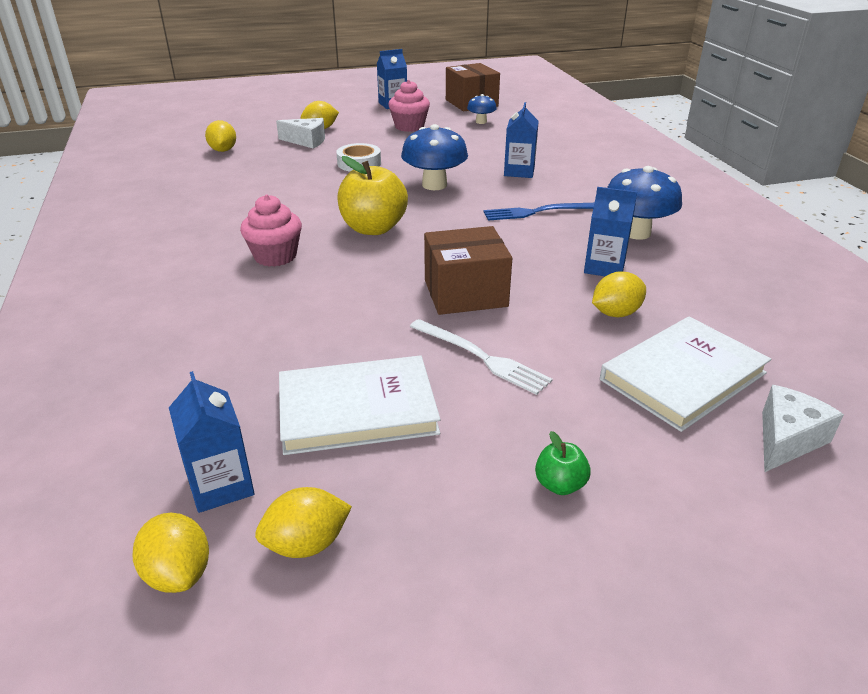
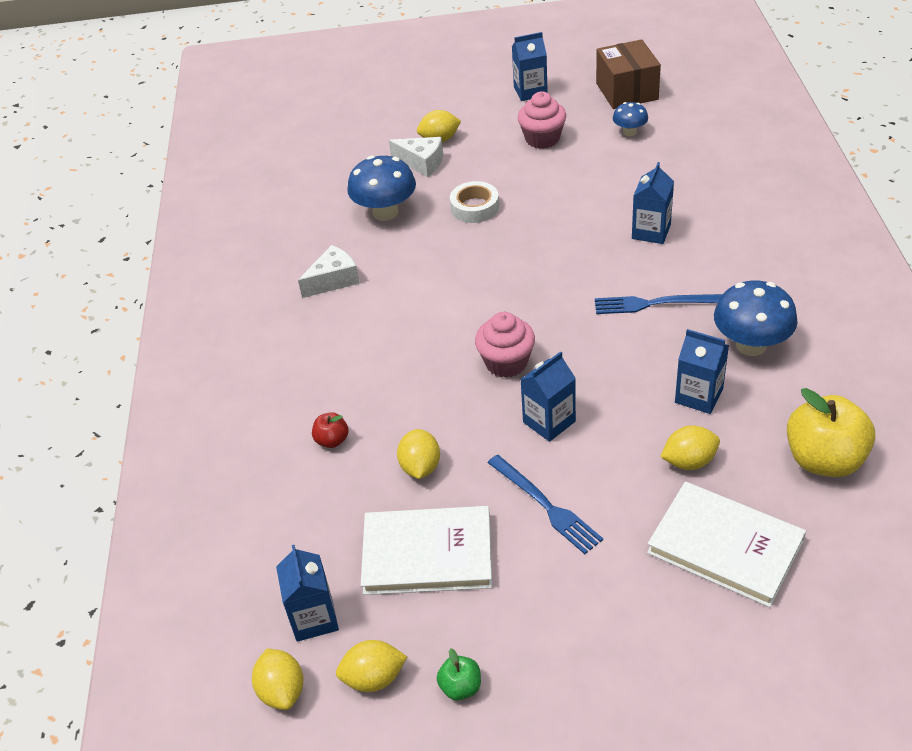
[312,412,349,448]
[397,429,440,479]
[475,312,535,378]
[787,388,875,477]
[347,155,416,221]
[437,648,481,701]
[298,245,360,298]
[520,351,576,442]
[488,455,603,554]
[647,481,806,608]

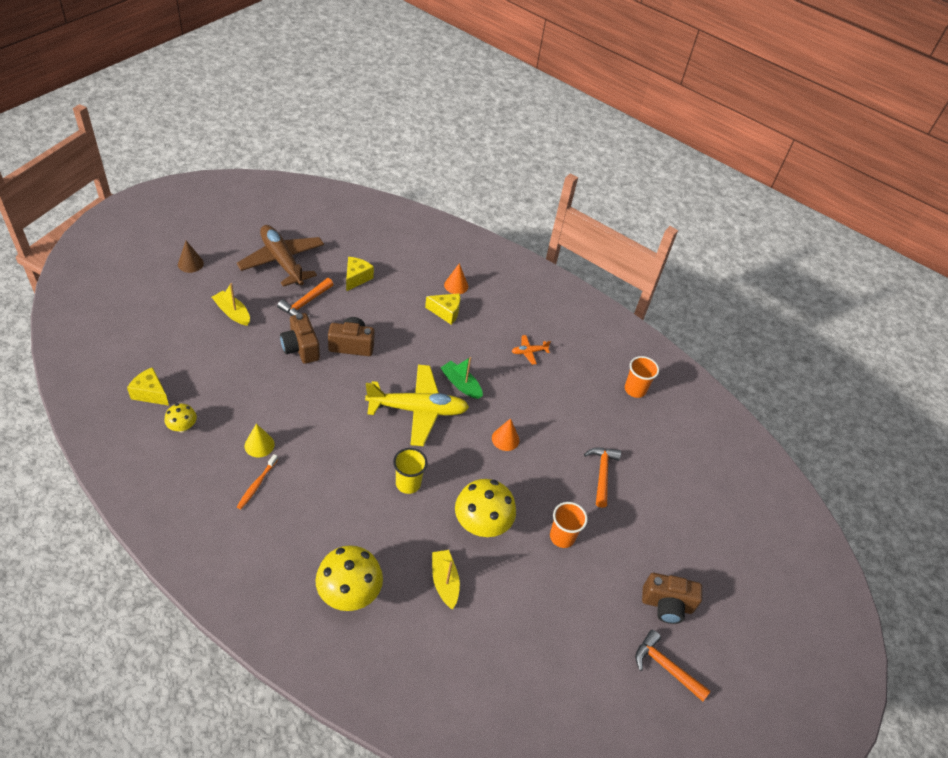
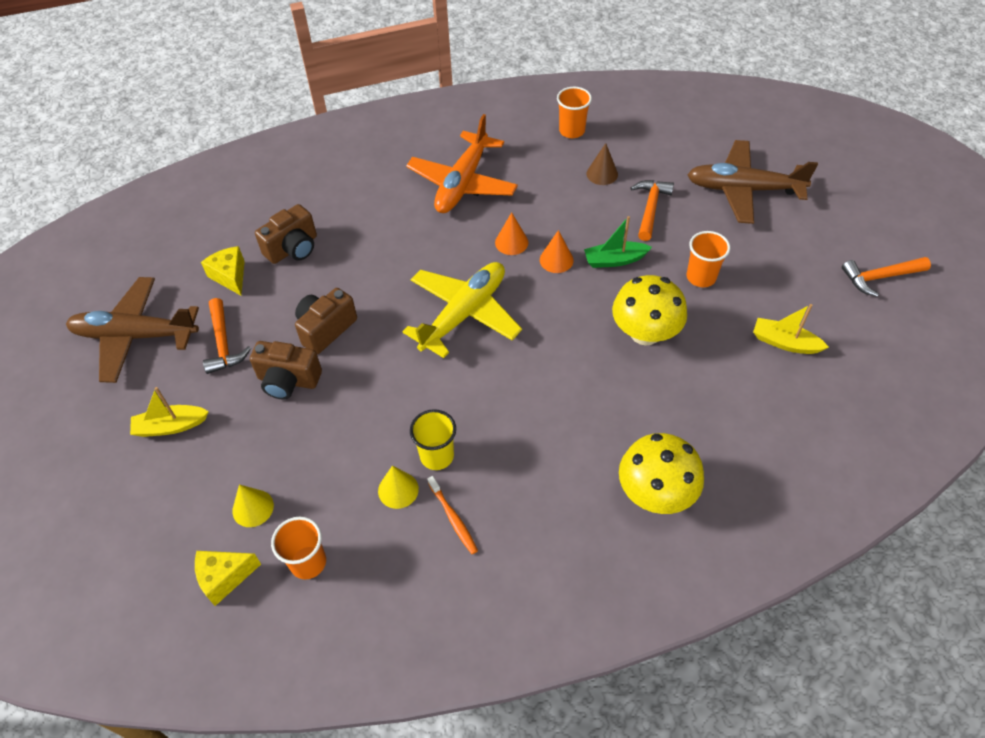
[425,293,460,325] (first image)
[232,484,274,527]
[687,140,818,224]
[587,143,618,185]
[410,409,456,470]
[753,304,829,354]
[584,216,652,268]
[495,212,528,255]
[255,204,317,264]
[271,517,326,579]
[630,180,674,241]
[406,114,518,213]

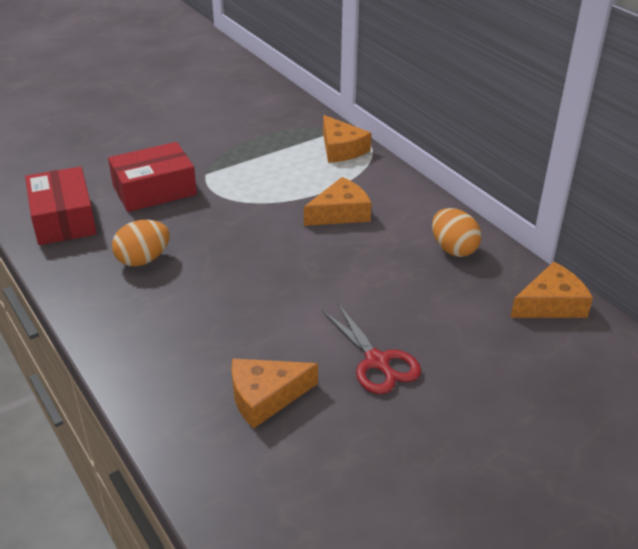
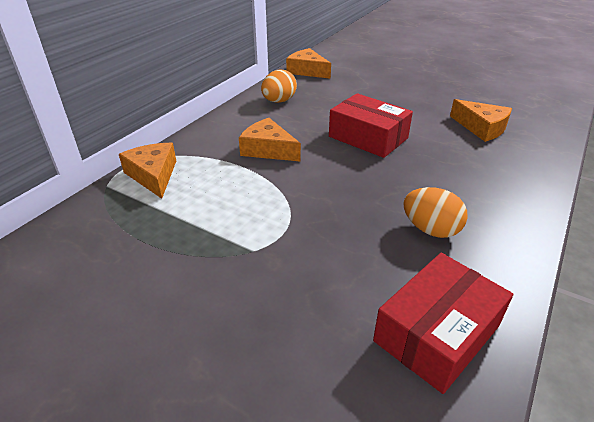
[322,304,421,394] (first image)
[329,93,413,158]
[119,143,176,199]

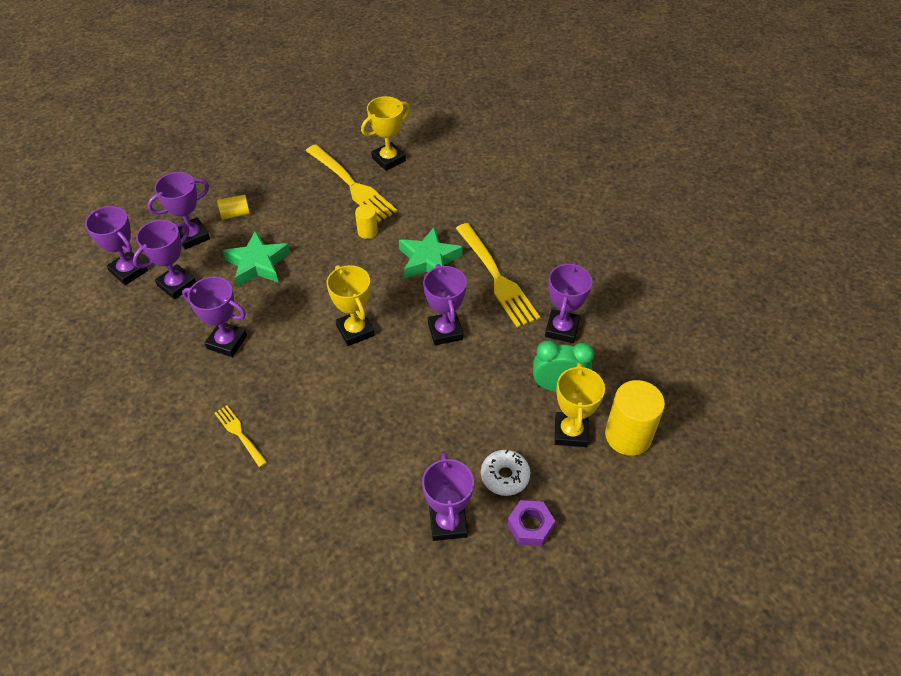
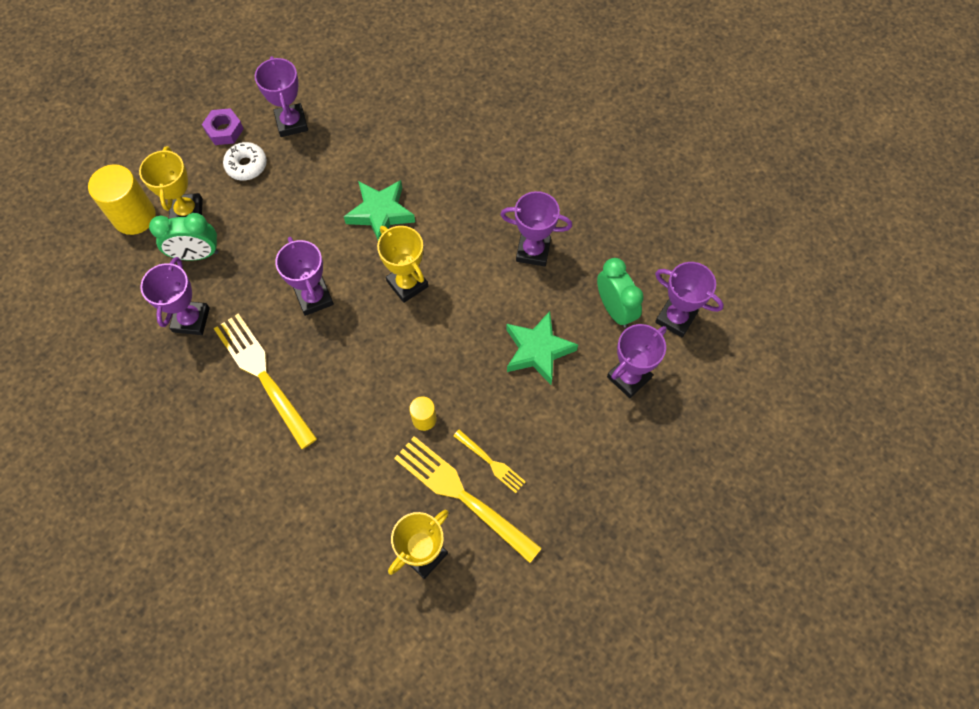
[217,195,250,220] (first image)
[453,429,526,493]
[344,180,415,240]
[597,258,644,328]

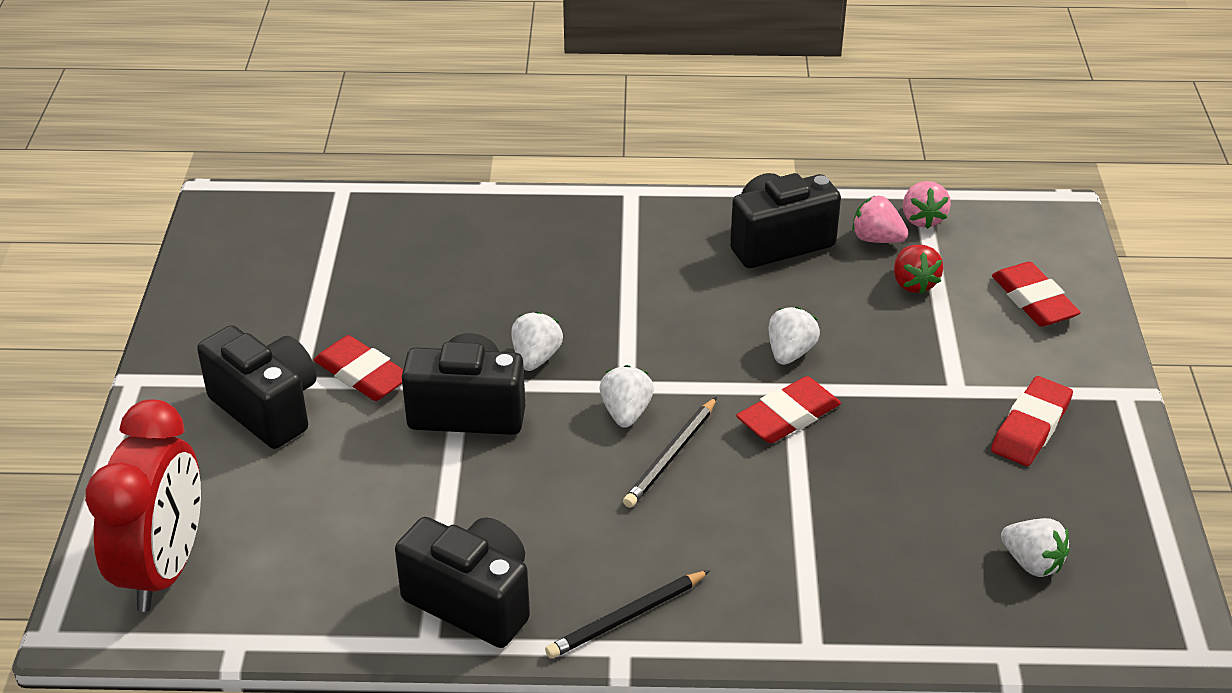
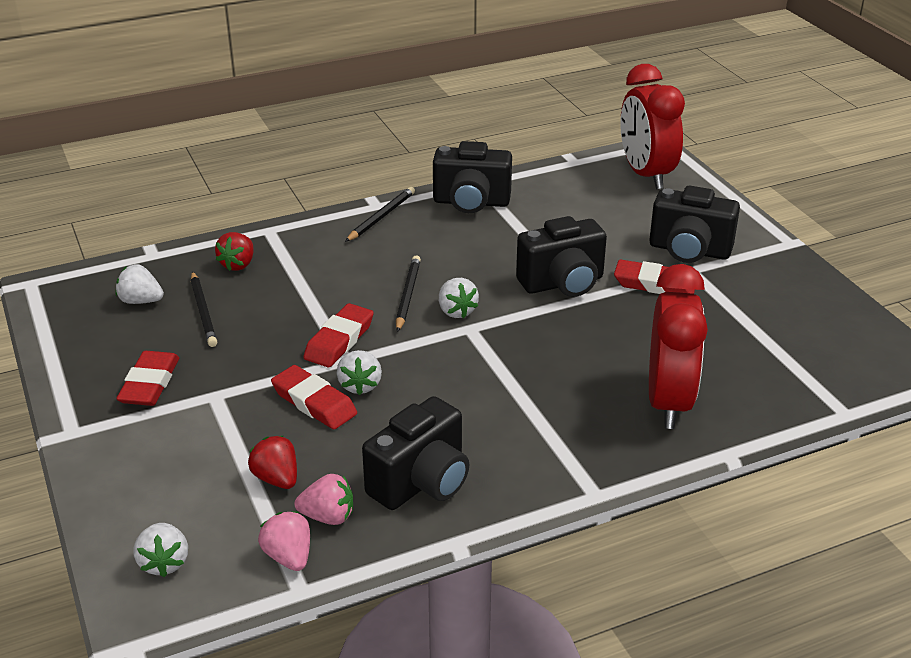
[191,271,217,347]
[215,232,254,271]
[649,264,708,429]
[134,523,188,577]
[271,365,357,429]

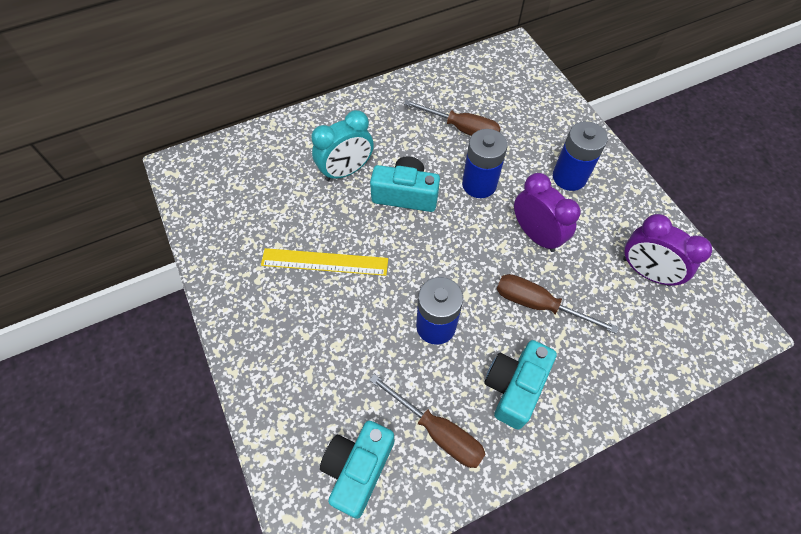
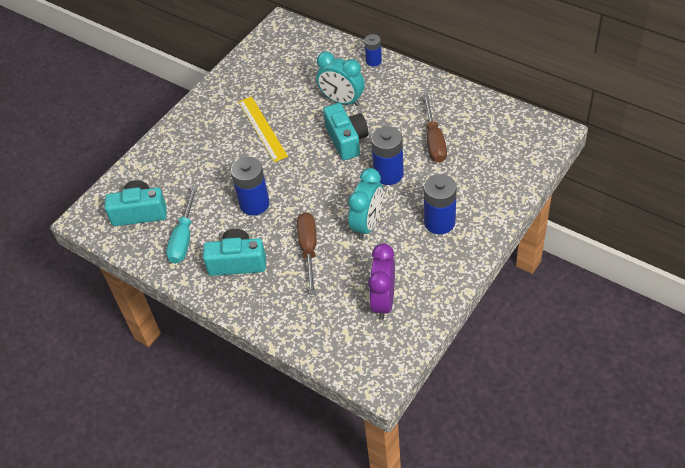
[364,34,382,67]
[166,186,198,264]
[348,168,383,240]

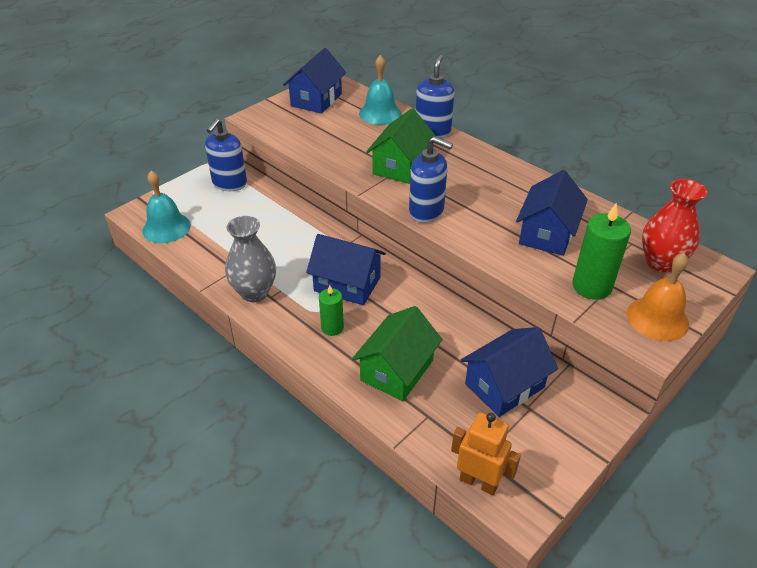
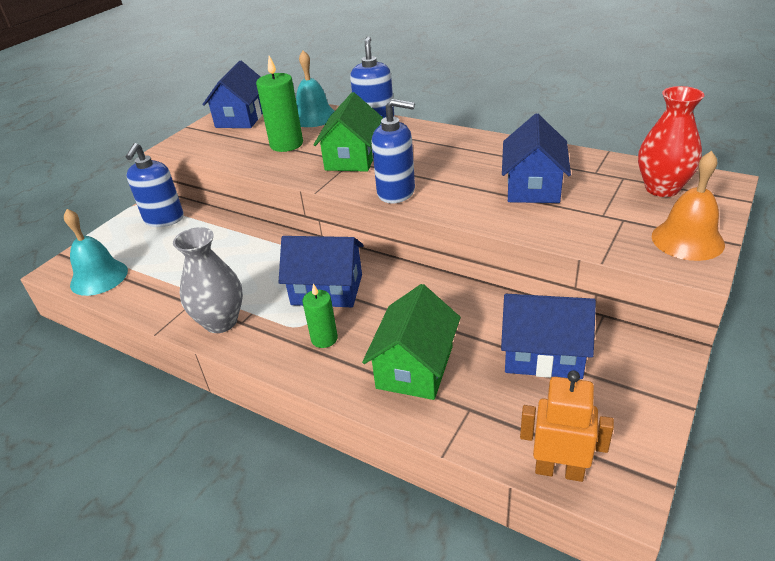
[256,56,303,152]
[501,294,596,379]

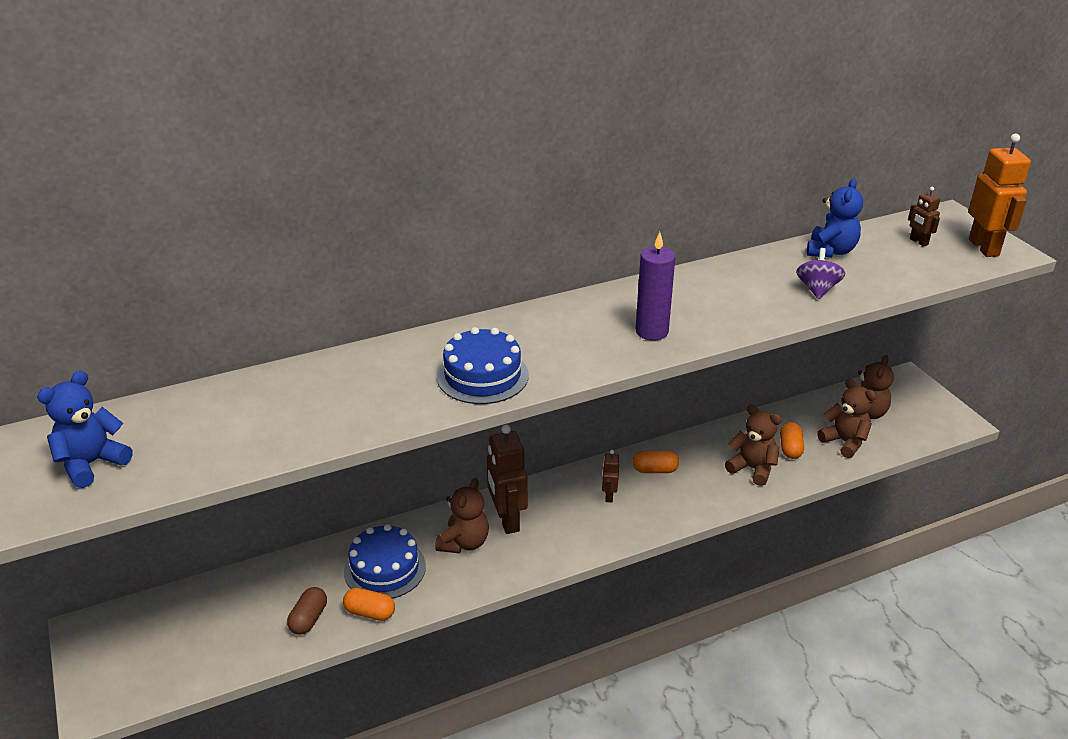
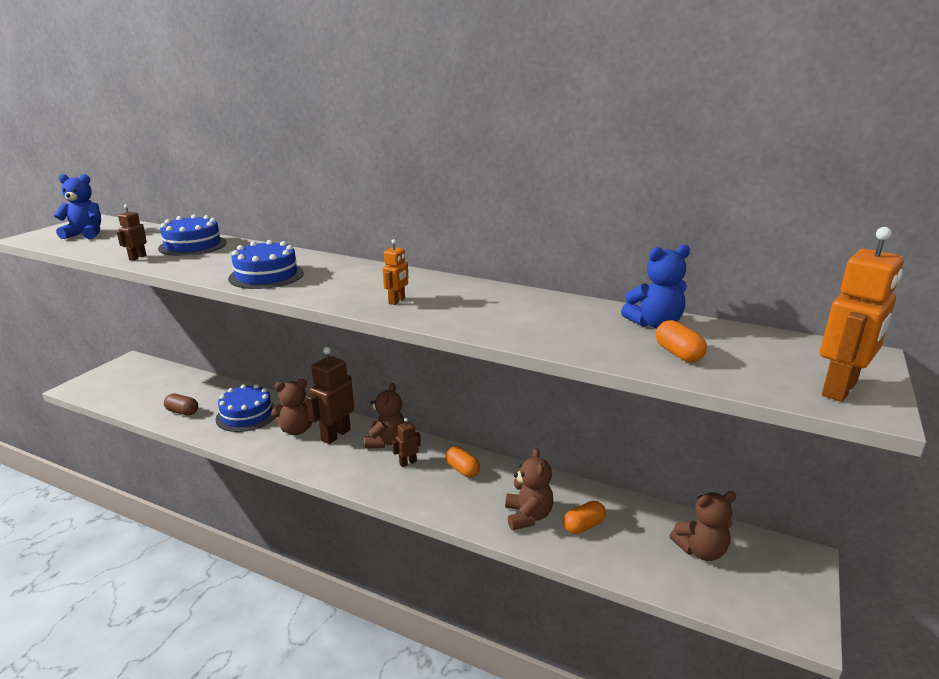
[796,248,845,299] (first image)
[158,214,227,256]
[656,320,707,362]
[364,383,405,448]
[117,204,147,260]
[383,239,408,305]
[164,394,198,416]

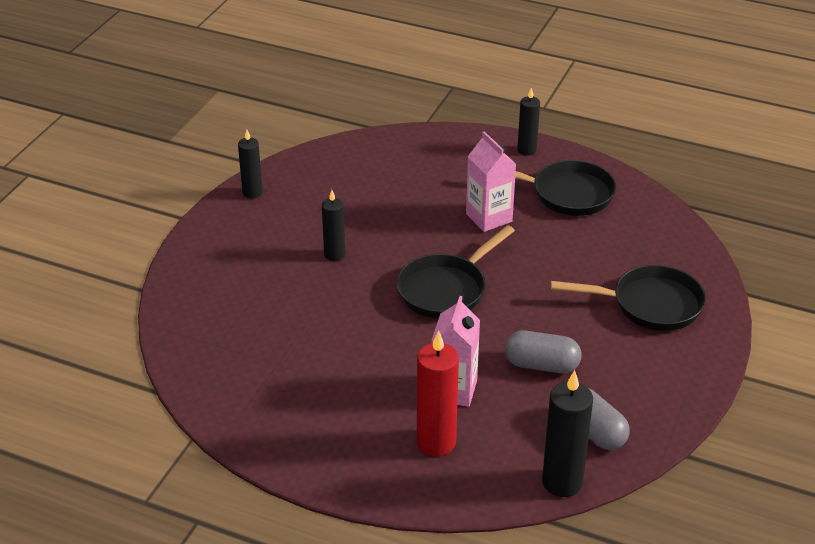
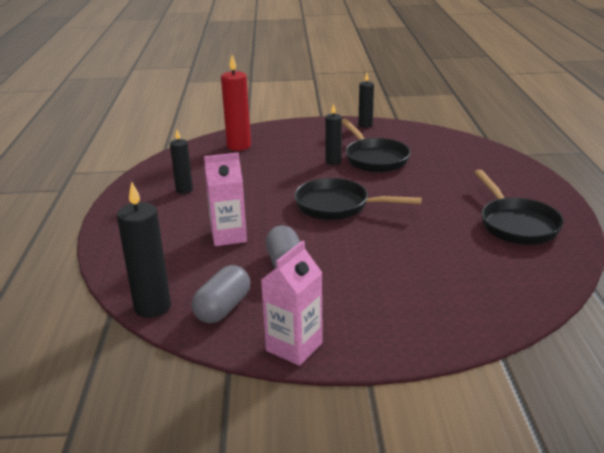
[221,55,251,151]
[261,240,323,366]
[170,130,193,194]
[342,119,411,172]

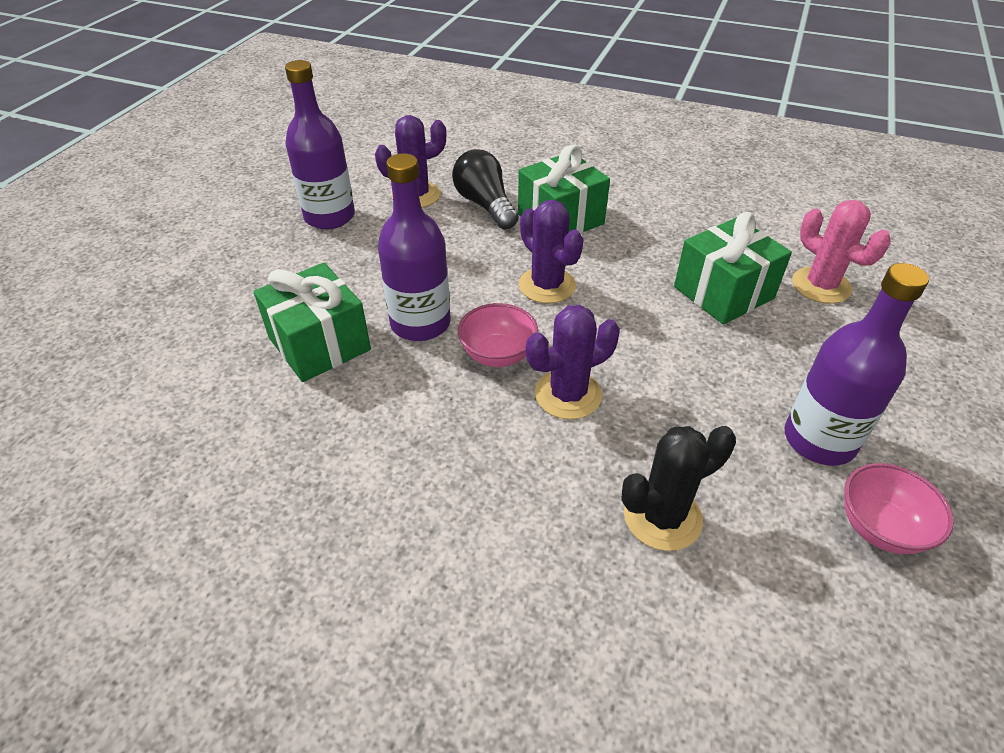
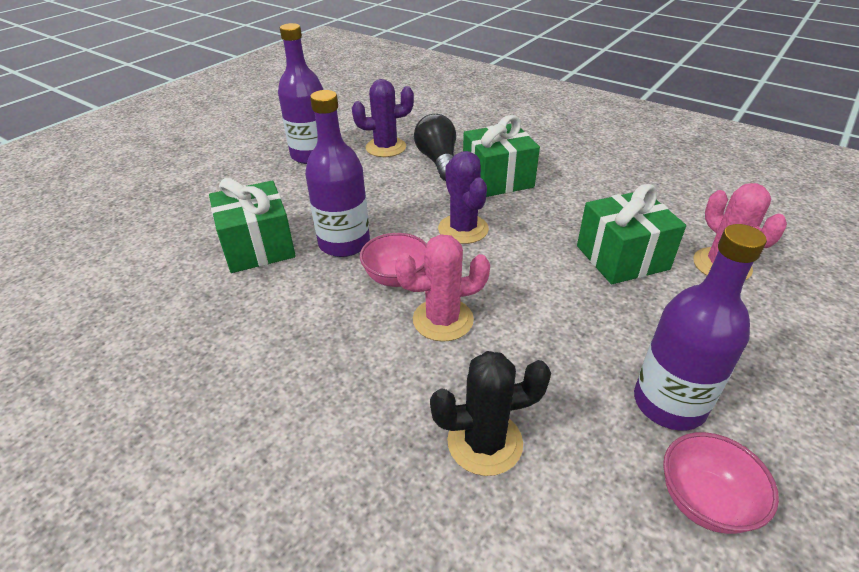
[395,234,490,342]

